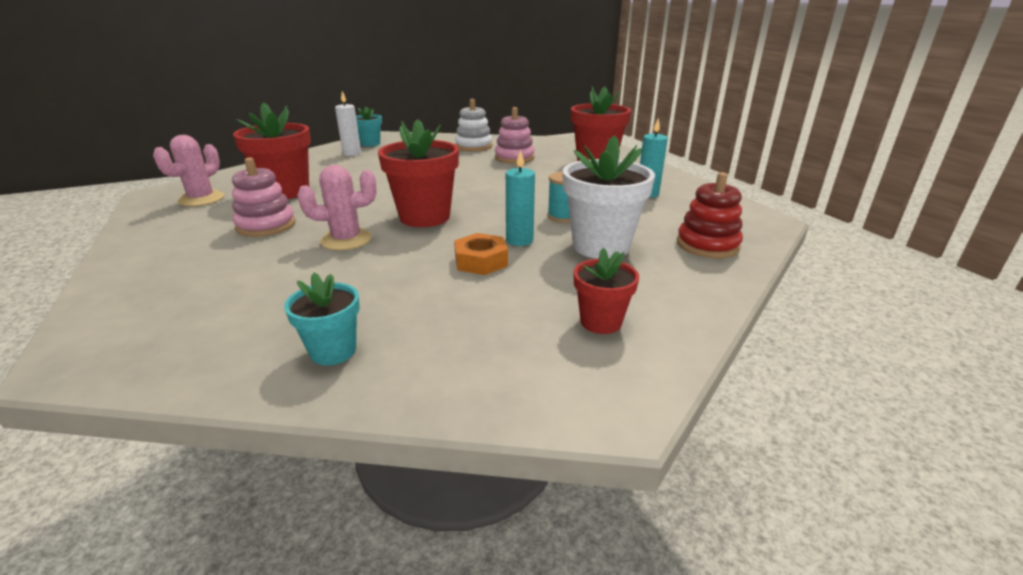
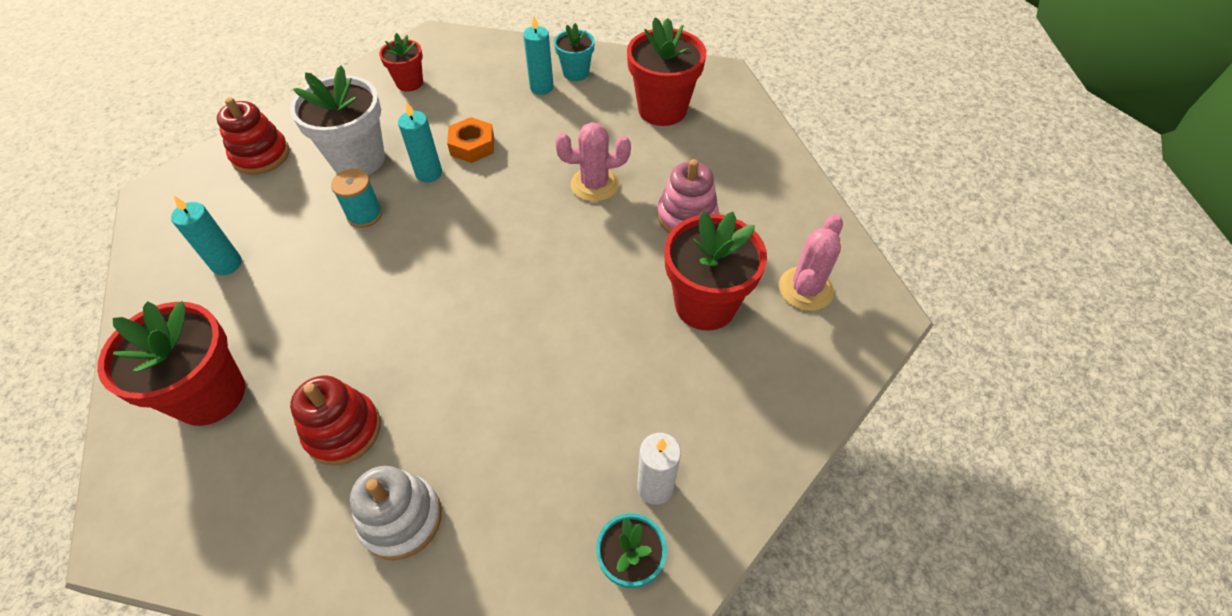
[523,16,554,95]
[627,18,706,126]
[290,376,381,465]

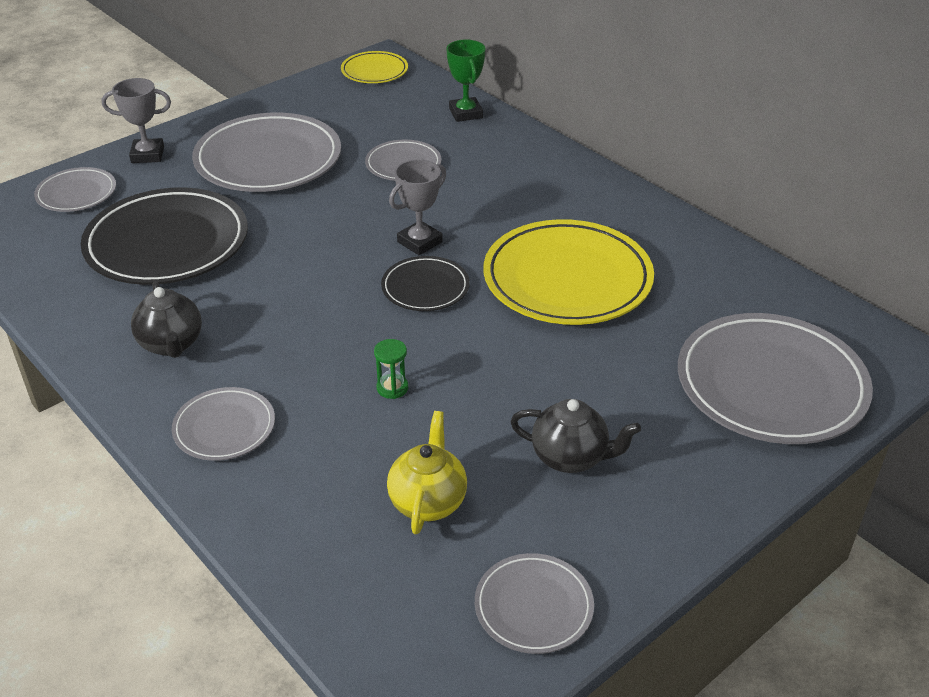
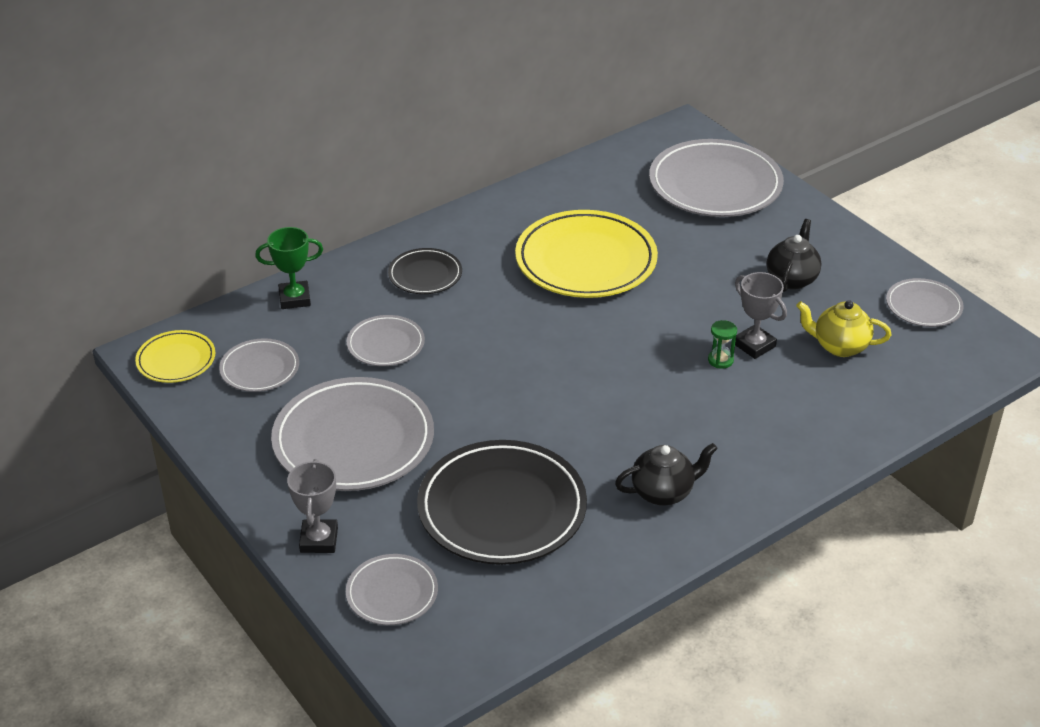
[219,338,299,392]
[388,248,462,294]
[735,272,787,359]

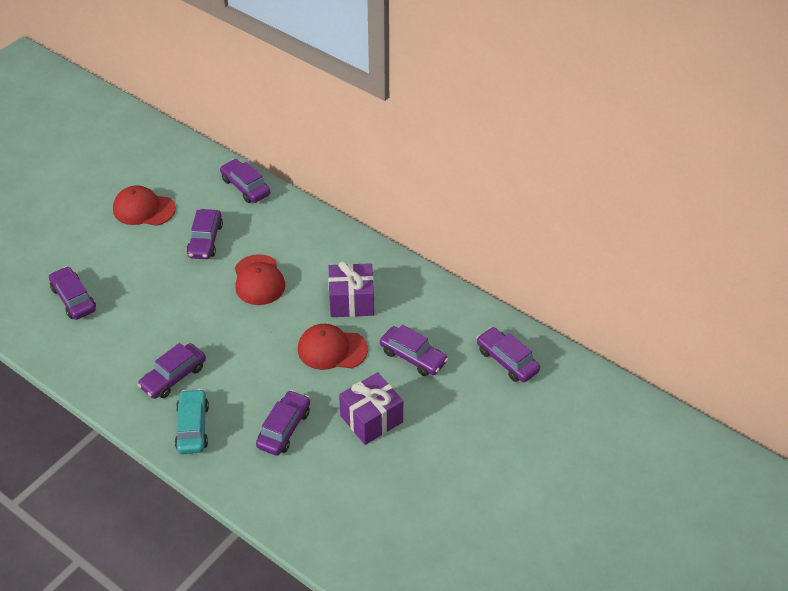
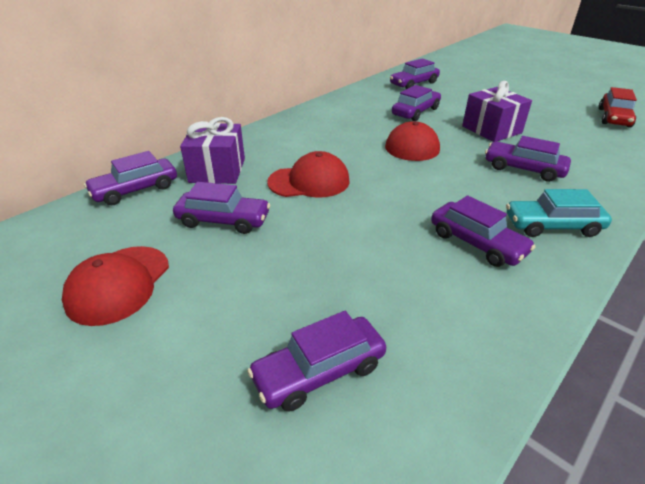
[599,87,637,128]
[180,117,245,184]

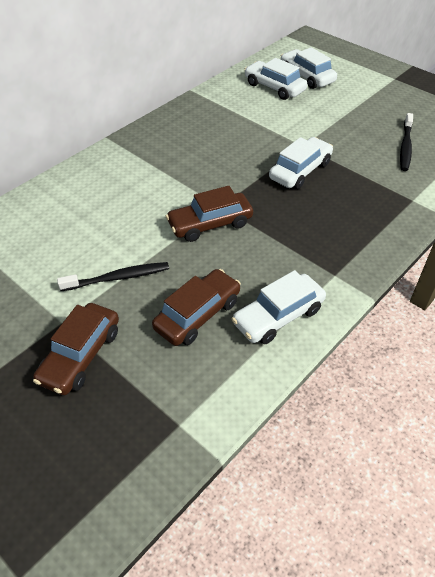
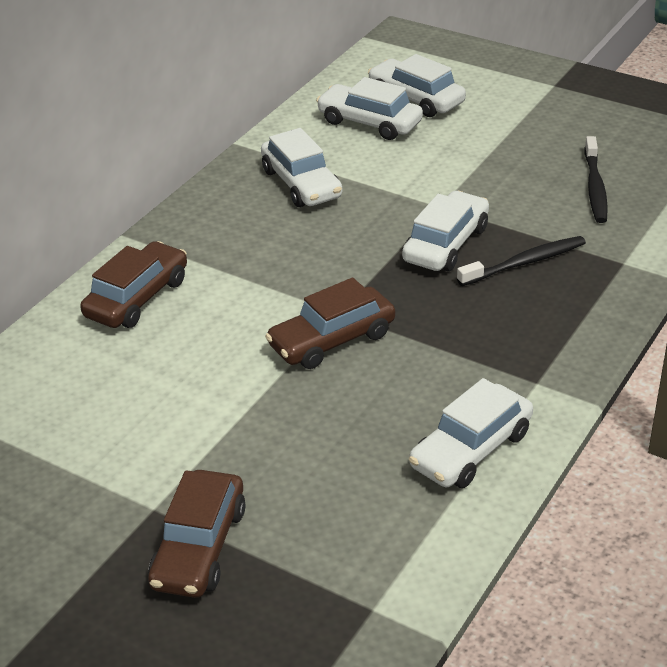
[261,128,342,207]
[457,236,586,286]
[80,241,187,328]

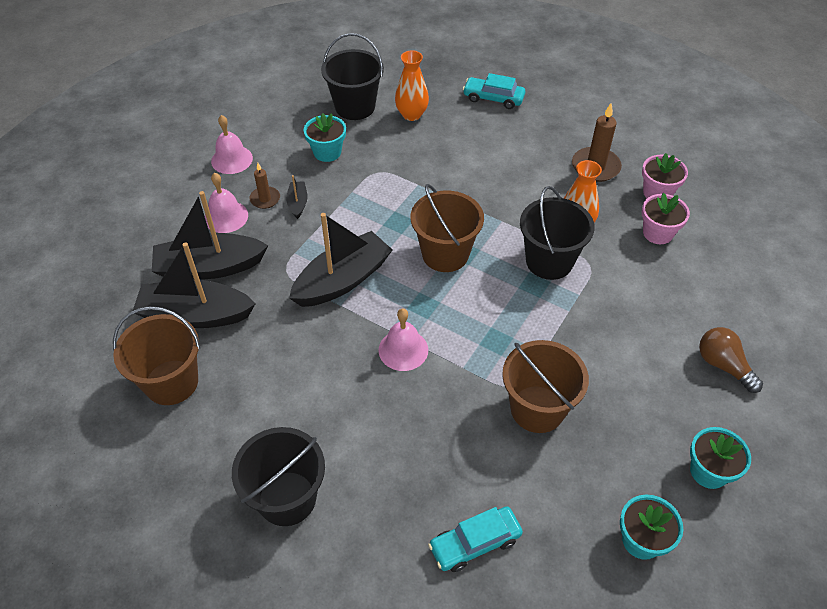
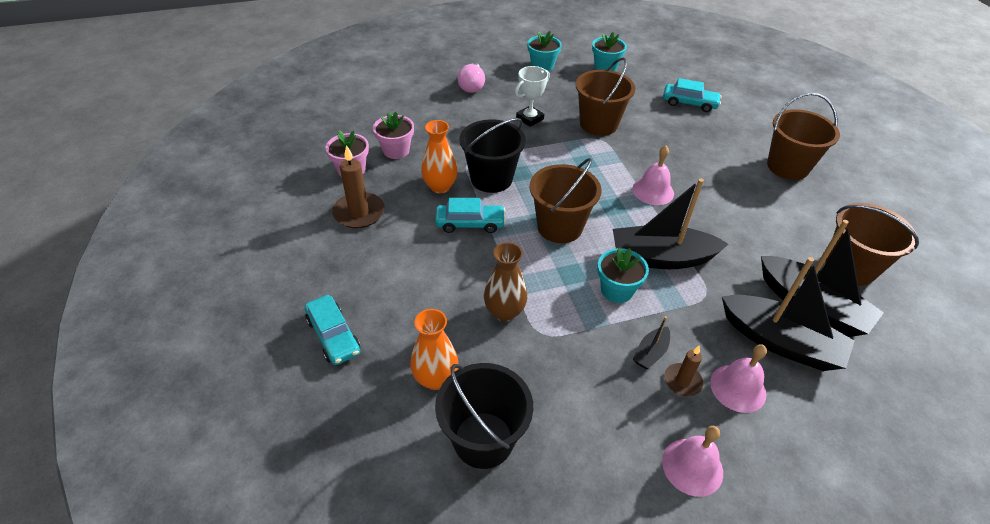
[435,198,506,233]
[484,242,527,321]
[515,66,550,127]
[597,248,649,303]
[767,93,840,180]
[457,63,485,93]

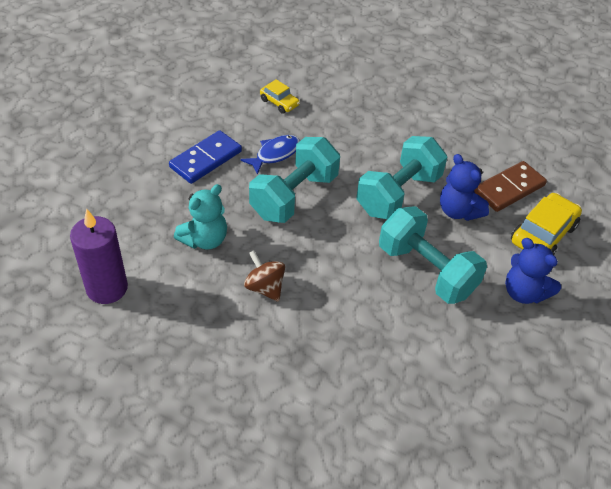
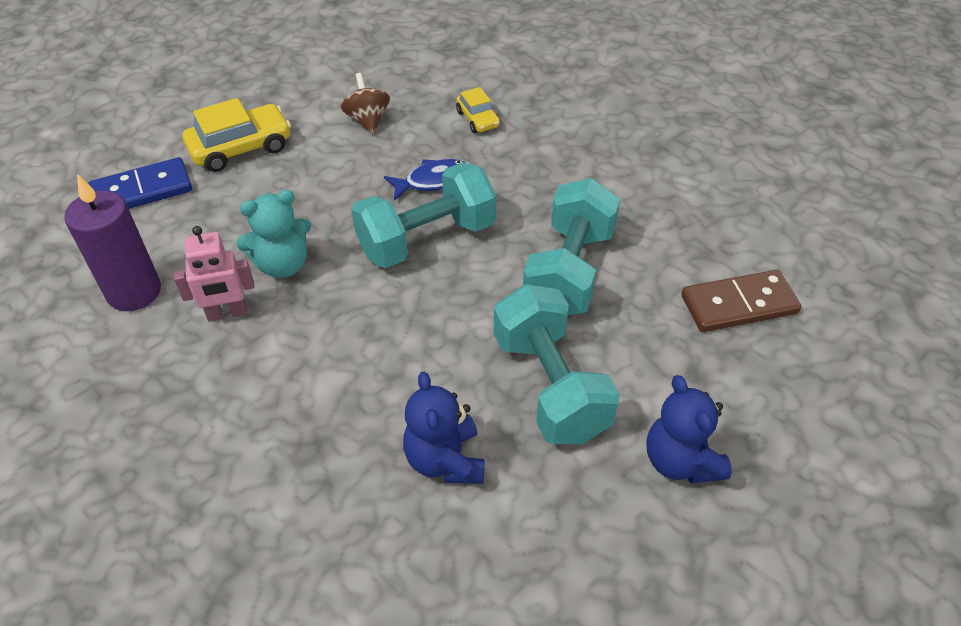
[174,226,254,322]
[88,157,192,209]
[341,73,390,134]
[403,372,484,484]
[183,98,291,172]
[523,178,620,315]

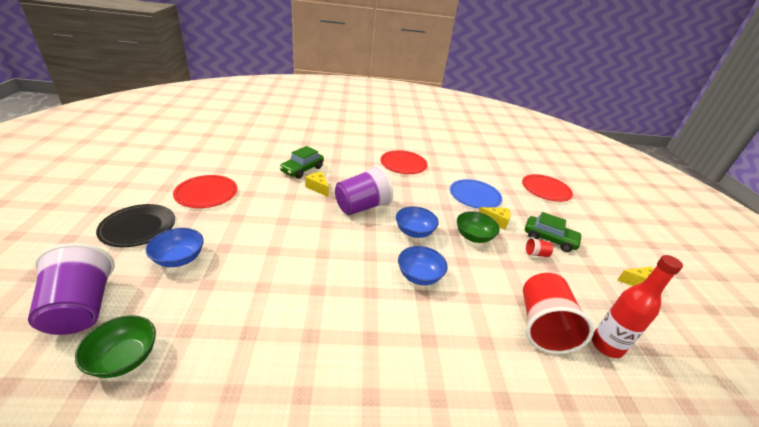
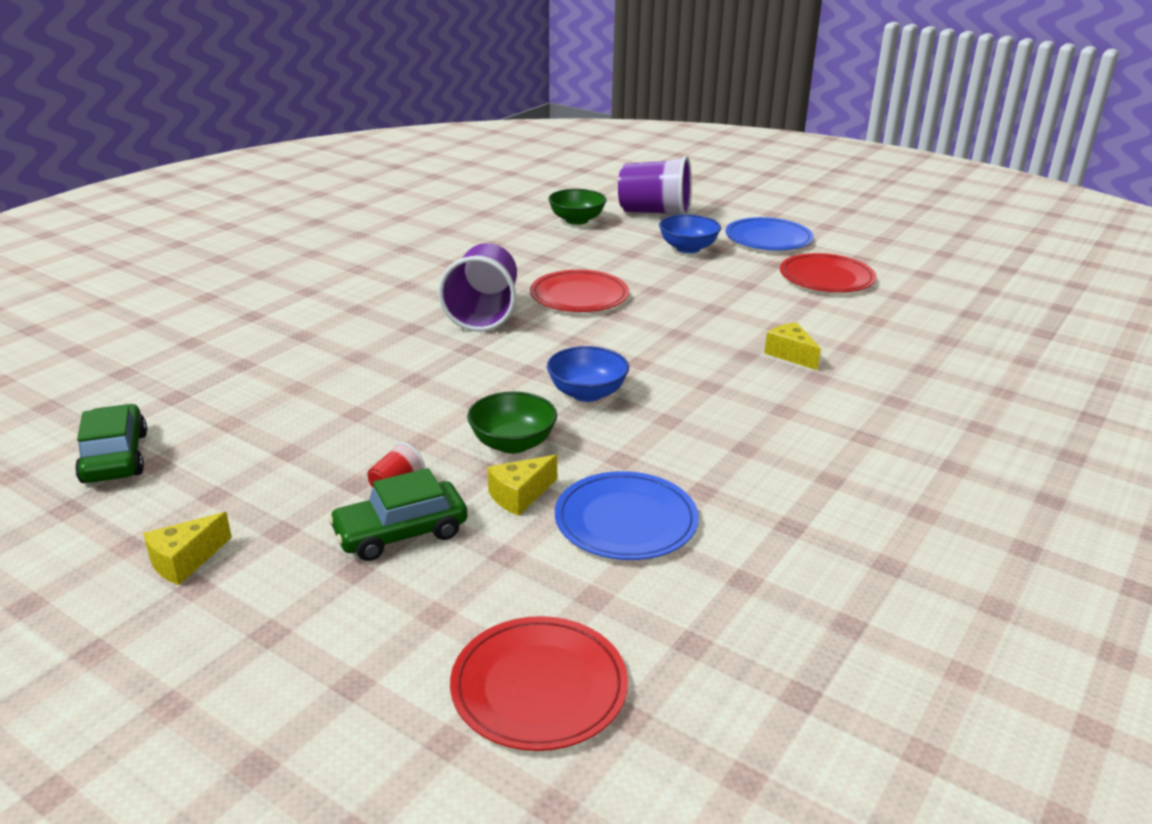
[398,246,448,285] (first image)
[523,273,594,354] (first image)
[592,255,683,358] (first image)
[75,404,147,483]
[438,243,517,332]
[530,270,629,312]
[725,217,814,251]
[764,322,821,370]

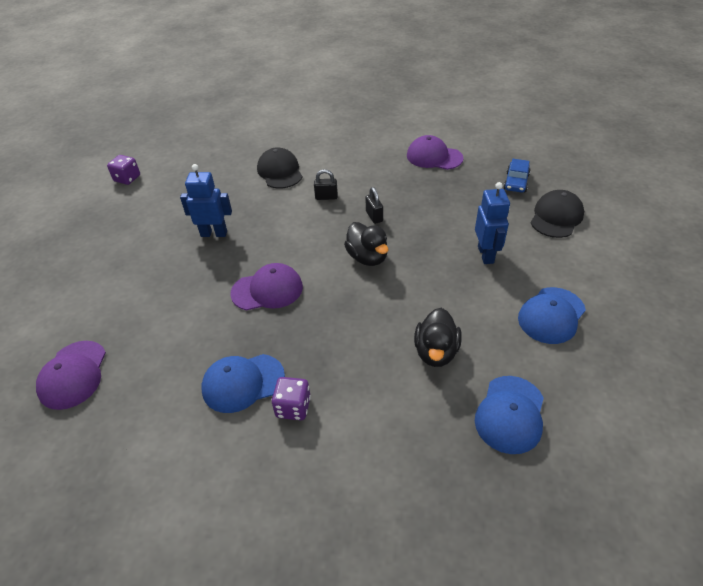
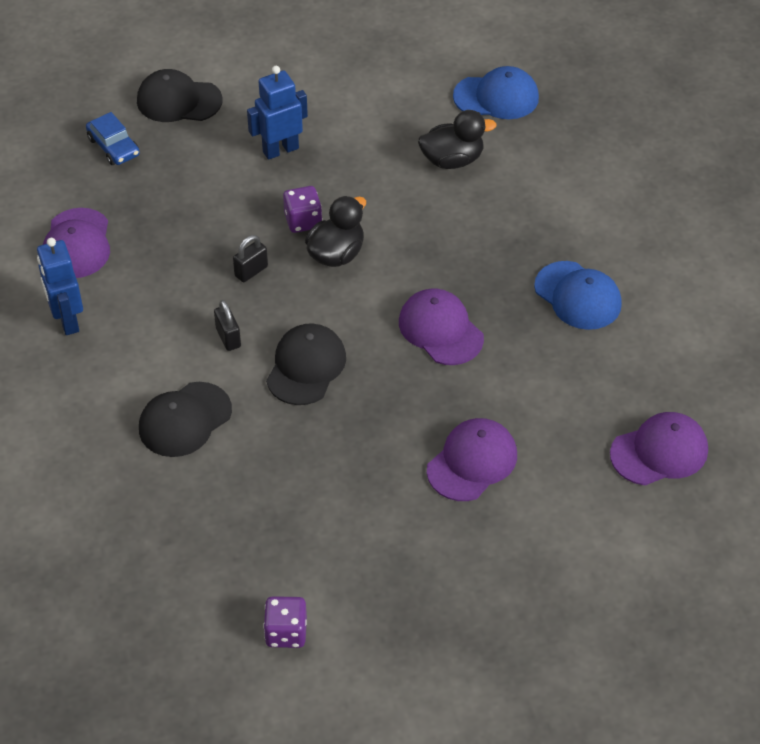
[518,287,586,344] (first image)
[266,323,346,405]
[427,418,517,501]
[37,238,83,335]
[283,186,322,233]
[86,112,140,165]

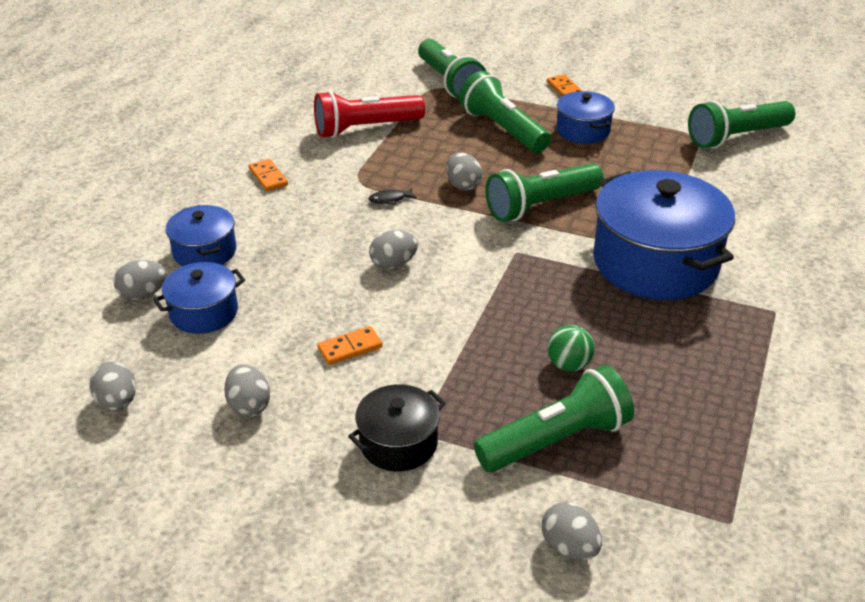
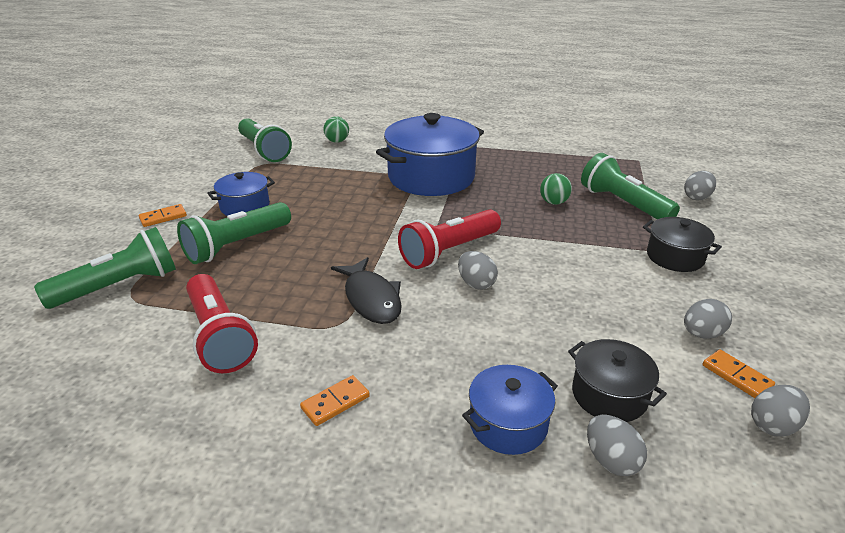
[446,152,482,191] (first image)
[485,163,604,222] (first image)
[323,116,349,143]
[398,209,501,269]
[703,349,775,398]
[568,339,667,422]
[331,257,402,324]

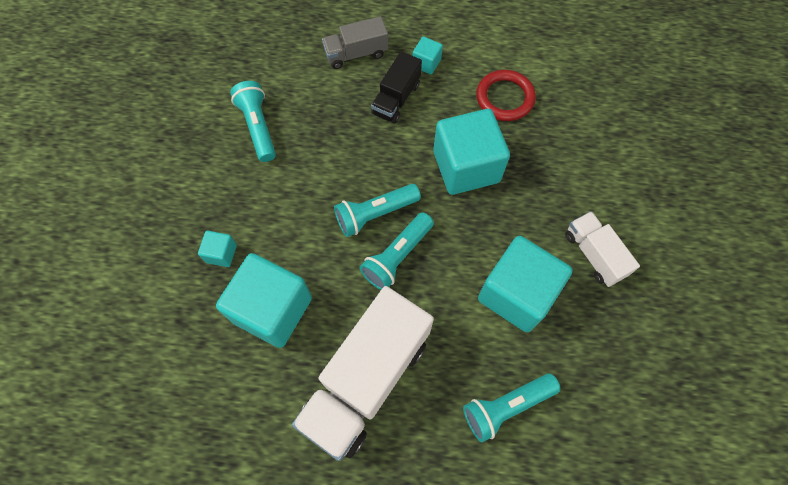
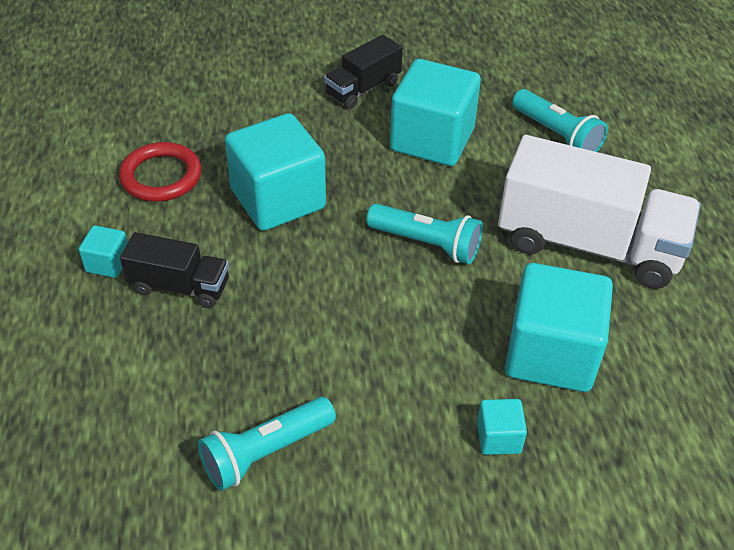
[322,16,388,69] (first image)
[334,184,421,237] (first image)
[324,35,403,109]

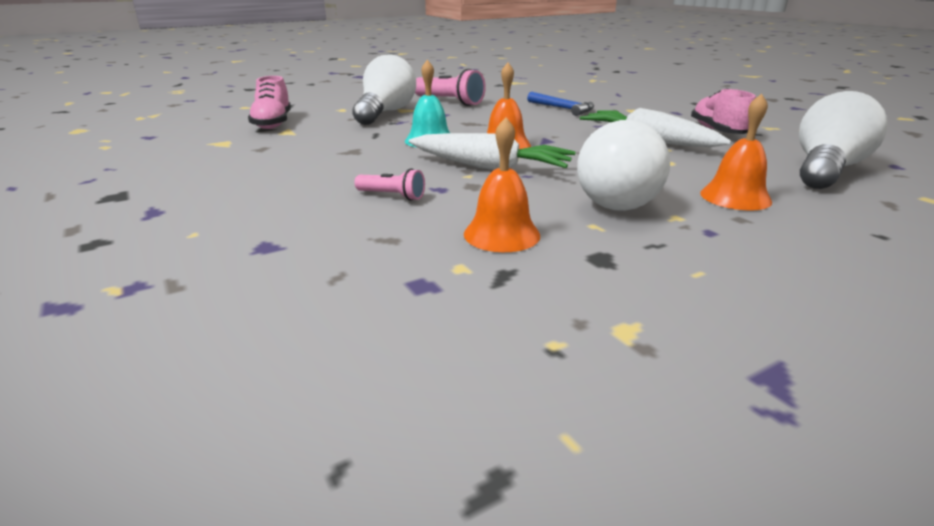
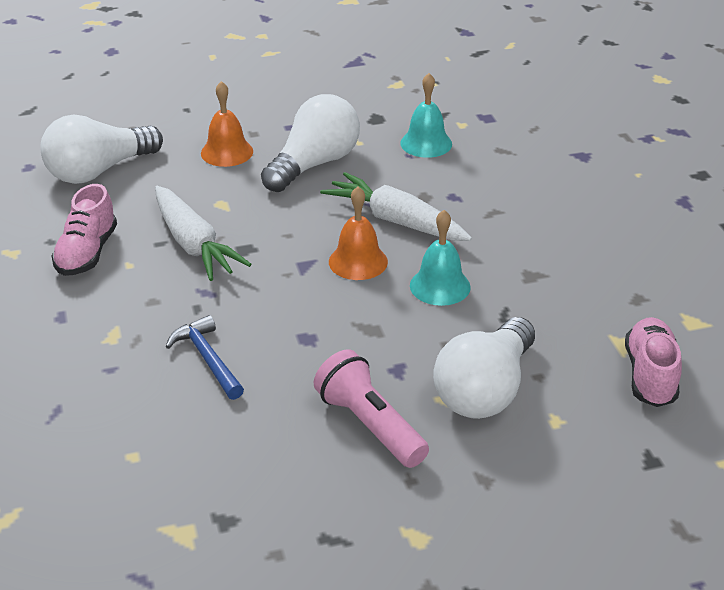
[354,169,425,201] (first image)
[400,73,452,158]

